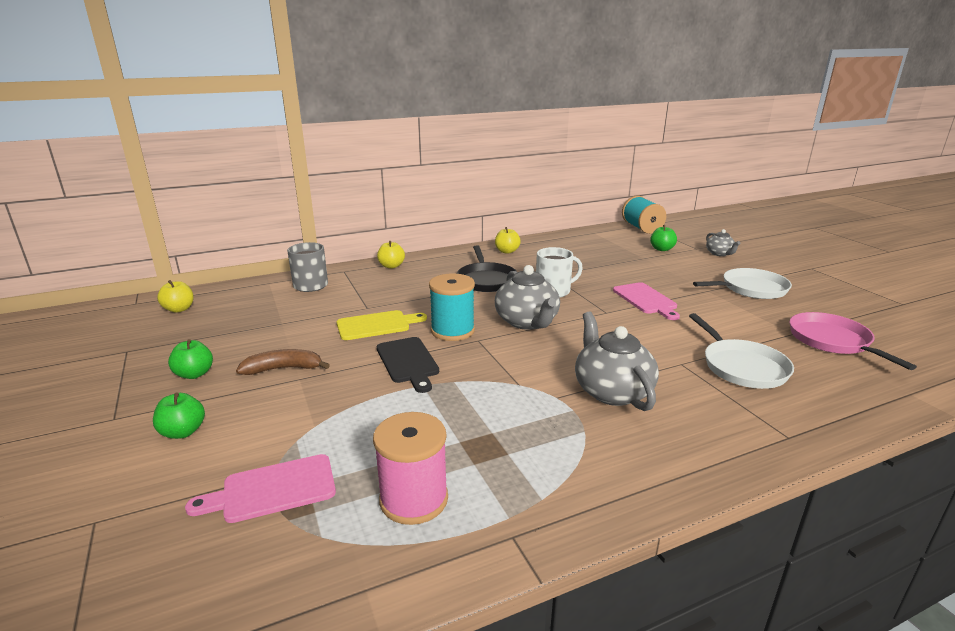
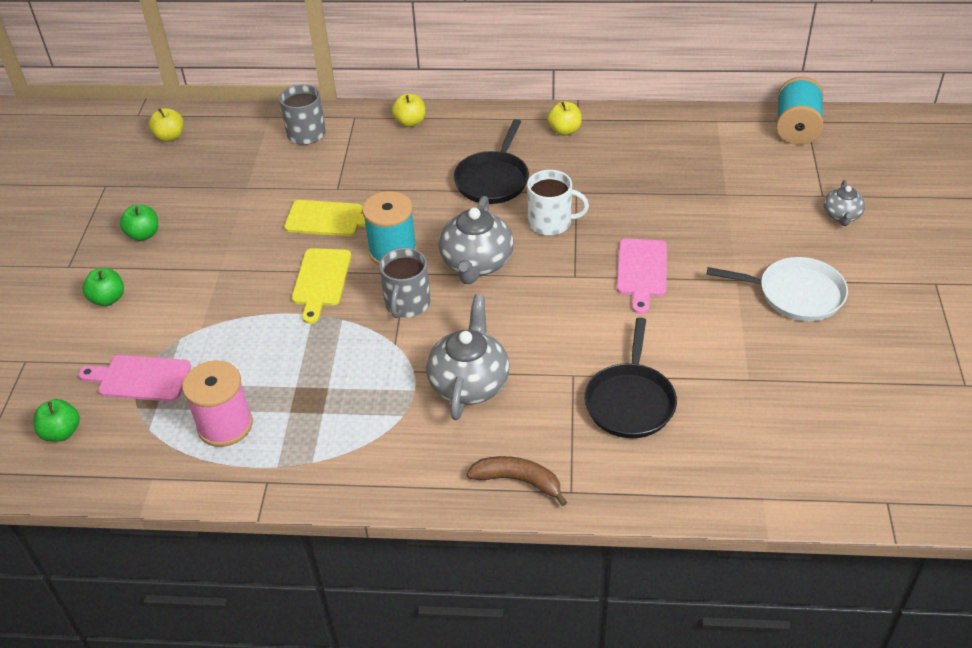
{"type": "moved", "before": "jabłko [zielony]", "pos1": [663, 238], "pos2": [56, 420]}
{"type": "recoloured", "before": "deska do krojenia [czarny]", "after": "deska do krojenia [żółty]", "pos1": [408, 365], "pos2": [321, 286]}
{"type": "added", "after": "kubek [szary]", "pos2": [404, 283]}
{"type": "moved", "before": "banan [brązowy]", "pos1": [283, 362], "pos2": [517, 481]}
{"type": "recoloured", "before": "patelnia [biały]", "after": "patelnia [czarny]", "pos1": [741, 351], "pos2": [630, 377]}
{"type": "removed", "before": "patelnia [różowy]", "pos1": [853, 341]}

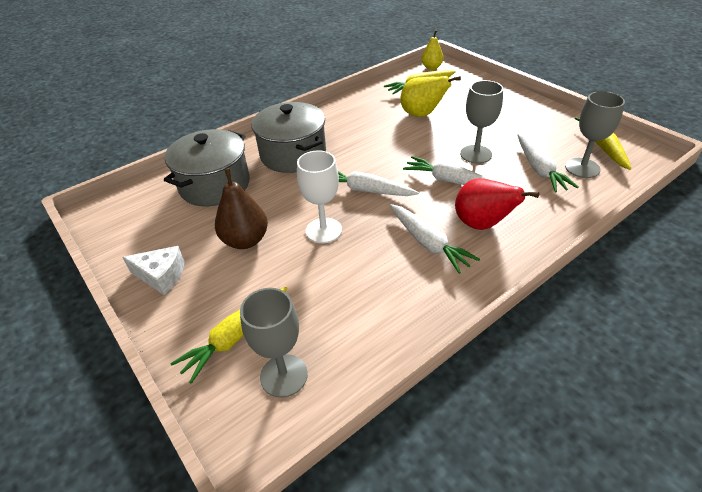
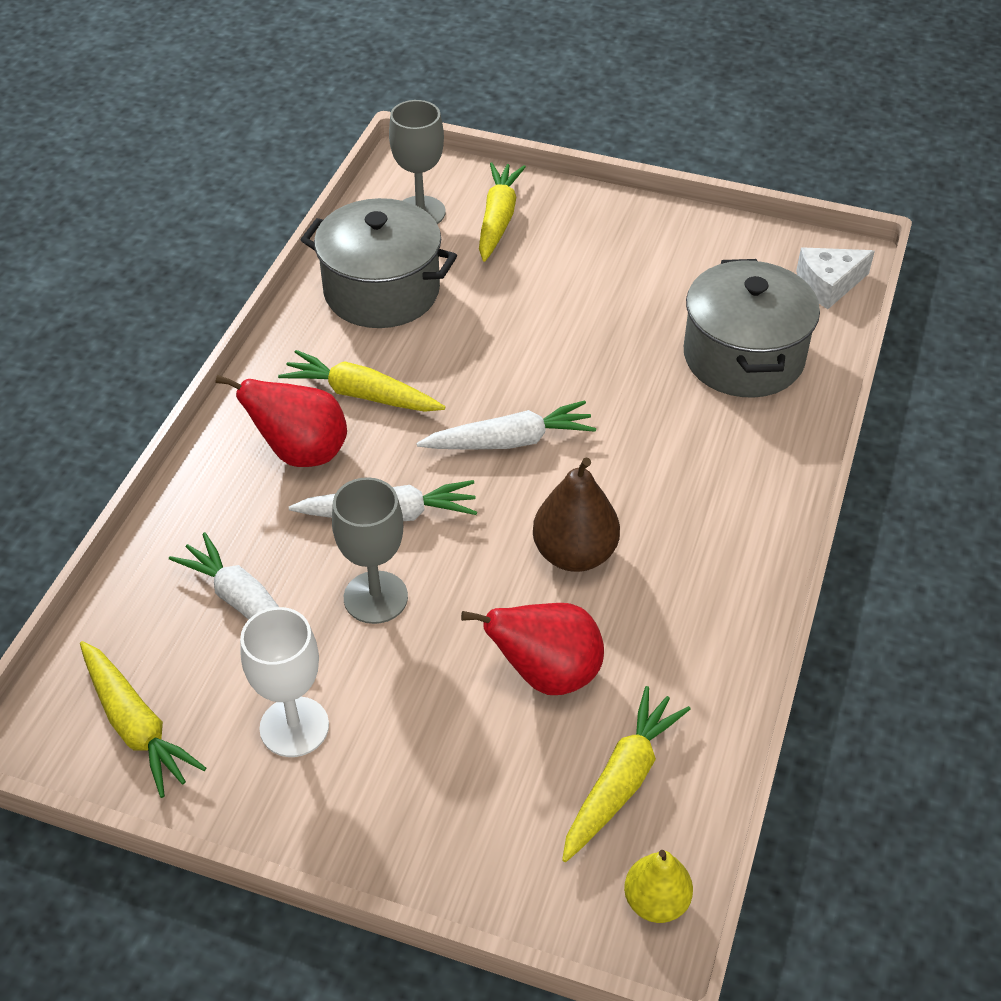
{"type": "moved", "before": "kielich [biały]", "pos1": [319, 196], "pos2": [284, 682]}
{"type": "recoloured", "before": "marchewka [biały]", "after": "marchewka [żółty]", "pos1": [435, 239], "pos2": [361, 381]}
{"type": "moved", "before": "garnek [szary]", "pos1": [289, 137], "pos2": [379, 263]}
{"type": "recoloured", "before": "gruszka [żółty]", "after": "gruszka [czerwony]", "pos1": [430, 96], "pos2": [532, 649]}
{"type": "moved", "before": "gruszka [brązowy]", "pos1": [241, 208], "pos2": [576, 514]}
{"type": "moved", "before": "ser [biały]", "pos1": [153, 270], "pos2": [835, 278]}
{"type": "removed", "before": "kielich [szary]", "pos1": [595, 134]}

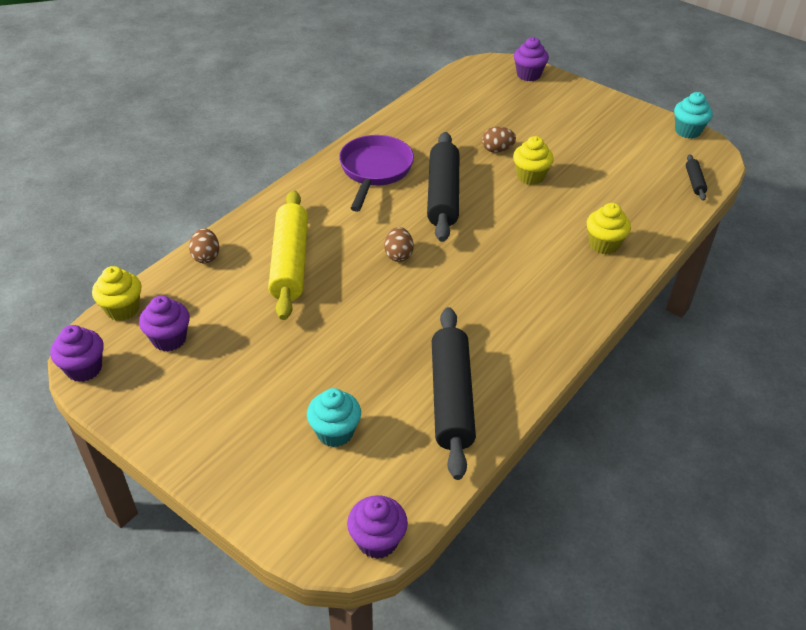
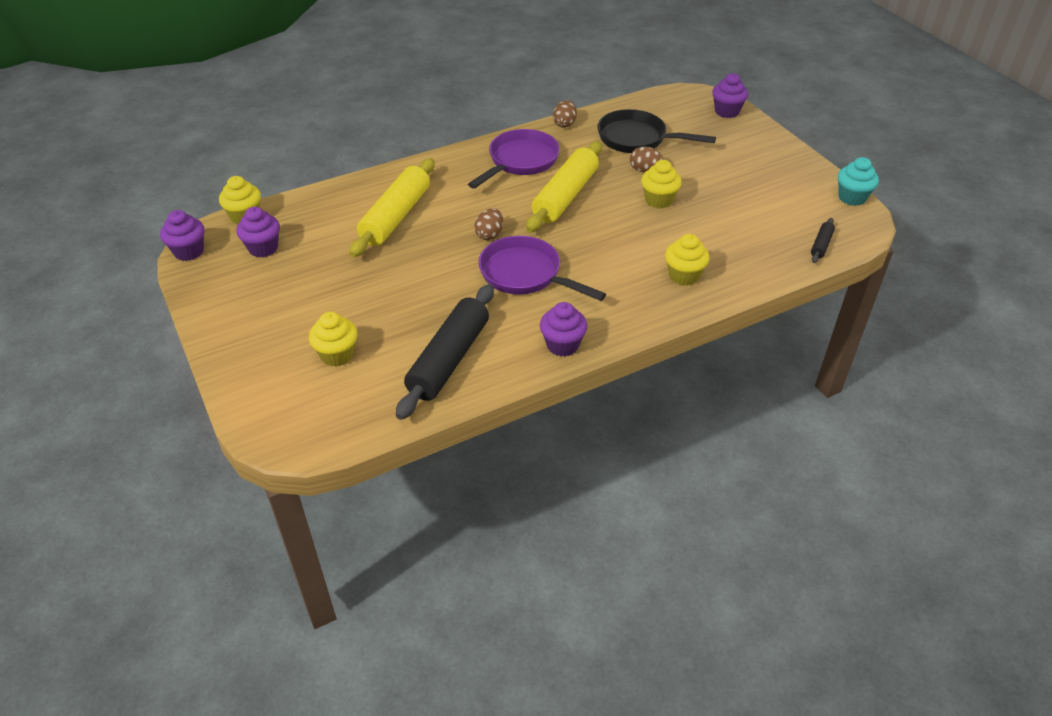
{"type": "recoloured", "before": "muffinka [turkusowy]", "after": "muffinka [żółty]", "pos1": [334, 417], "pos2": [333, 339]}
{"type": "added", "after": "patelnia [fioletowy]", "pos2": [542, 268]}
{"type": "recoloured", "before": "wałek do ciasta [czarny]", "after": "wałek do ciasta [żółty]", "pos1": [443, 187], "pos2": [564, 186]}
{"type": "moved", "before": "muffinka [fioletowy]", "pos1": [377, 527], "pos2": [563, 329]}
{"type": "moved", "before": "jajko [brązowy]", "pos1": [204, 245], "pos2": [565, 114]}
{"type": "added", "after": "patelnia [czarny]", "pos2": [656, 131]}

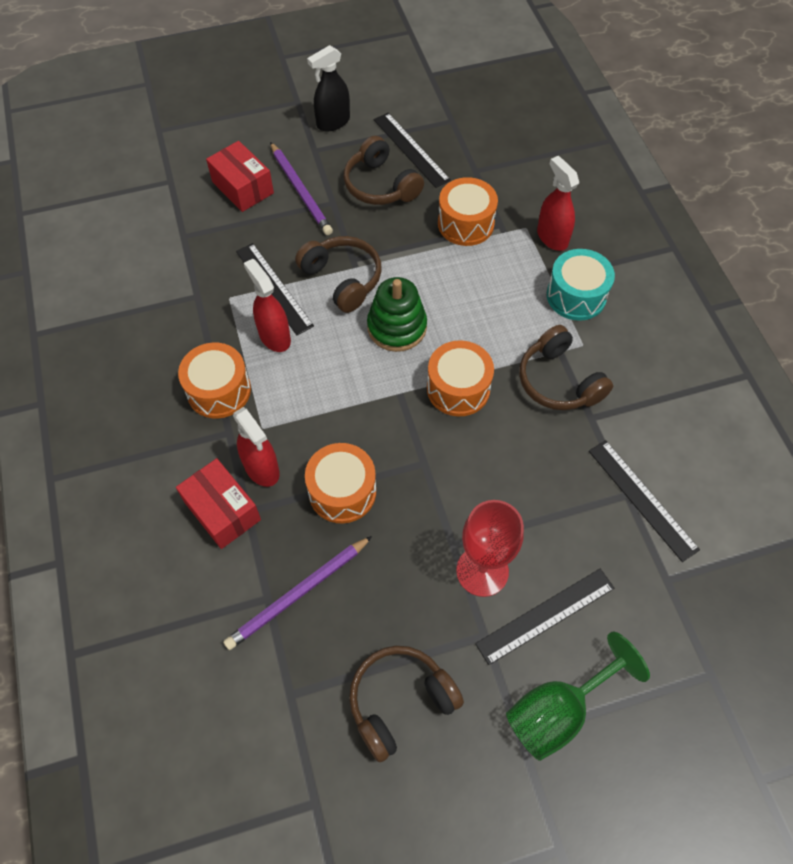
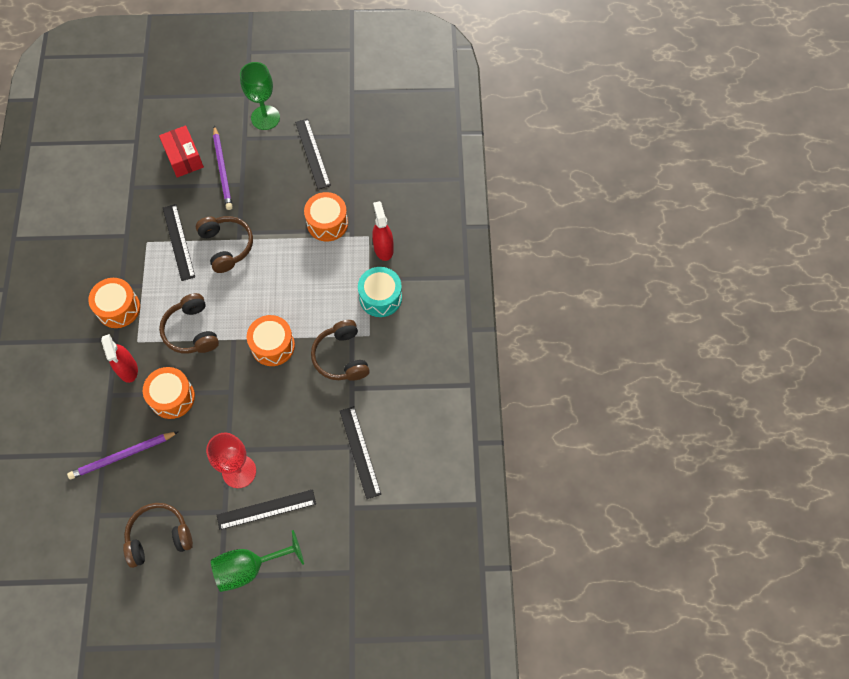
{"type": "moved", "before": "słuchawki [brązowy]", "pos1": [383, 170], "pos2": [189, 323]}
{"type": "replaced", "before": "spryskiwacz [czarny]", "after": "kielich [zielony]", "pos1": [328, 88], "pos2": [260, 96]}
{"type": "removed", "before": "pudełko [czerwony]", "pos1": [218, 503]}
{"type": "removed", "before": "spryskiwacz [czerwony]", "pos1": [267, 305]}
{"type": "removed", "before": "zabawka nakładanka [zielony]", "pos1": [397, 314]}

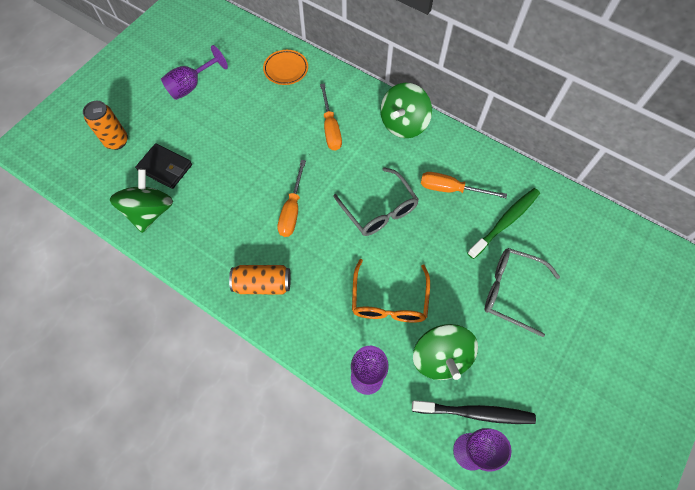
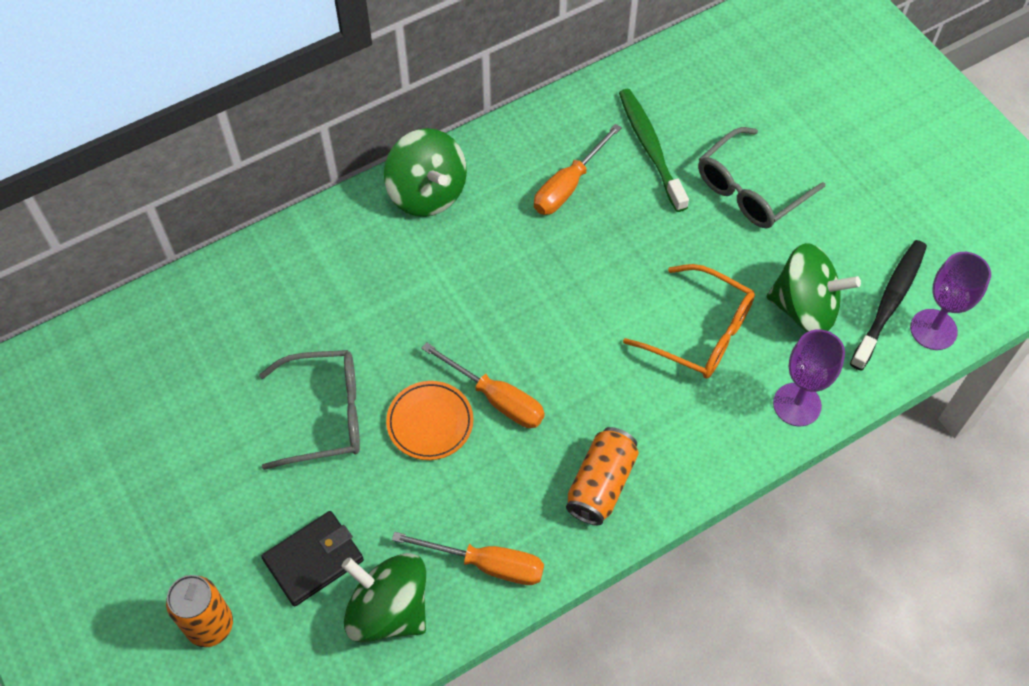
{"type": "moved", "before": "okulary [szary]", "pos1": [376, 201], "pos2": [309, 410]}
{"type": "moved", "before": "talerz [pomarańczowy]", "pos1": [285, 67], "pos2": [429, 420]}
{"type": "moved", "before": "śrubokręt [pomarańczowy]", "pos1": [331, 117], "pos2": [468, 558]}
{"type": "removed", "before": "kielich [fioletowy]", "pos1": [194, 72]}

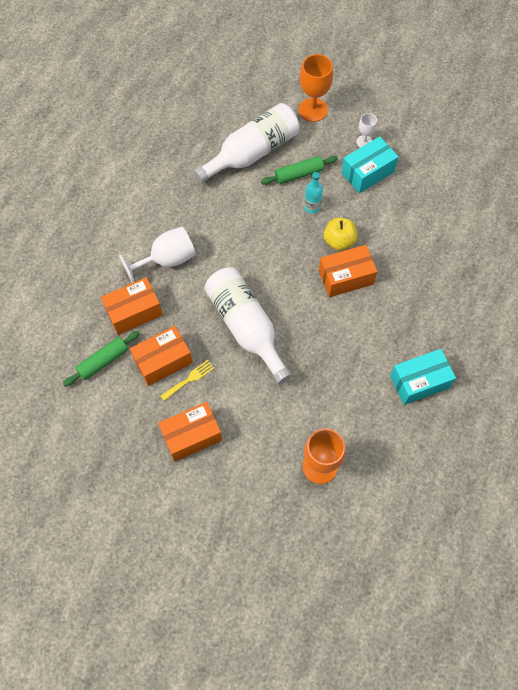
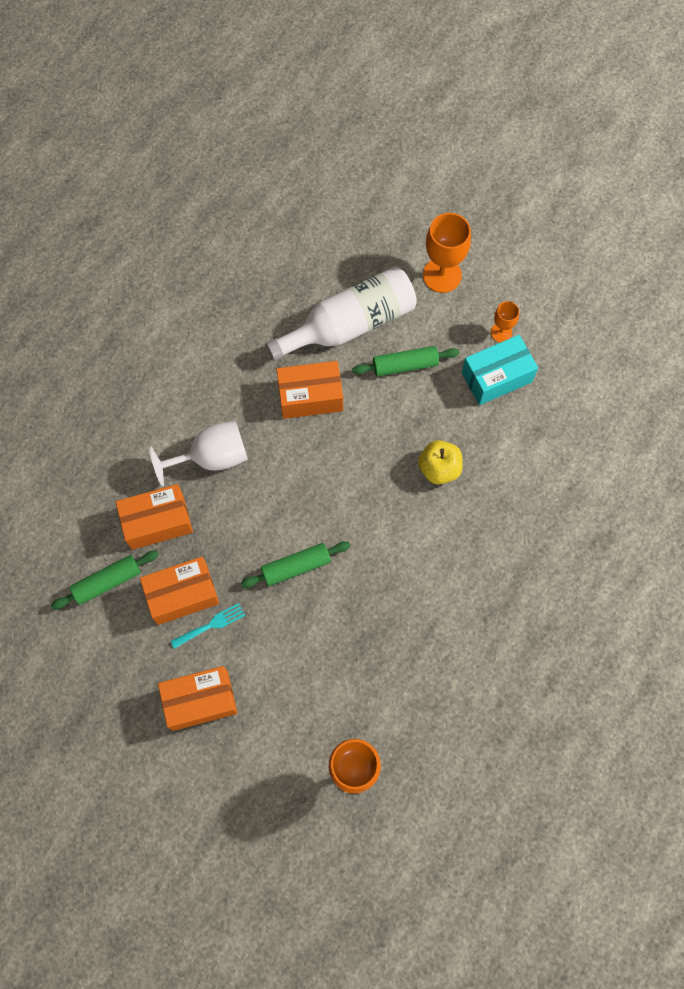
{"type": "recoloured", "before": "widelec [żółty]", "after": "widelec [turkusowy]", "pos1": [187, 380], "pos2": [208, 626]}
{"type": "replaced", "before": "butelka [biały]", "after": "wałek do ciasta [zielony]", "pos1": [248, 325], "pos2": [295, 564]}
{"type": "moved", "before": "pudełko [pomarańczowy]", "pos1": [348, 271], "pos2": [309, 390]}
{"type": "recoloured", "before": "kielich [biały]", "after": "kielich [pomarańczowy]", "pos1": [367, 130], "pos2": [505, 321]}
{"type": "removed", "before": "butelka [turkusowy]", "pos1": [313, 193]}
{"type": "removed", "before": "pudełko [turkusowy]", "pos1": [423, 377]}

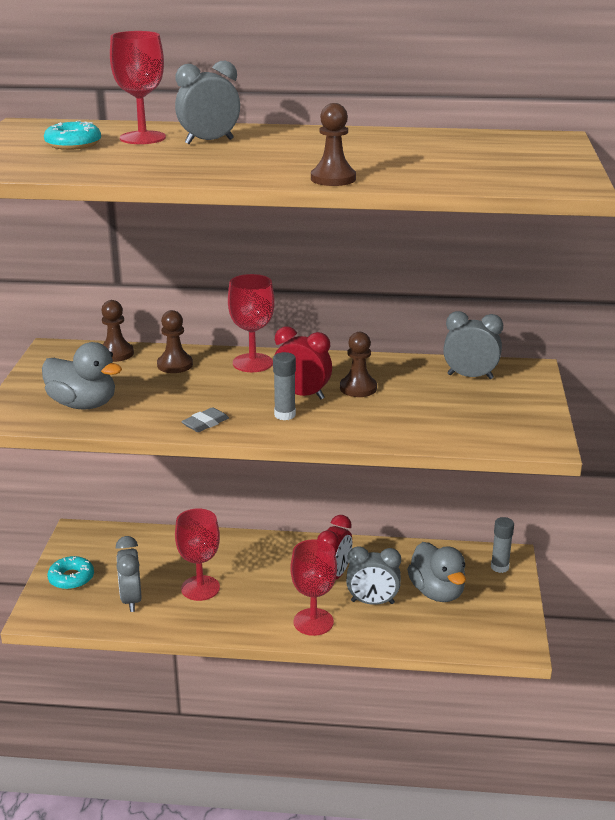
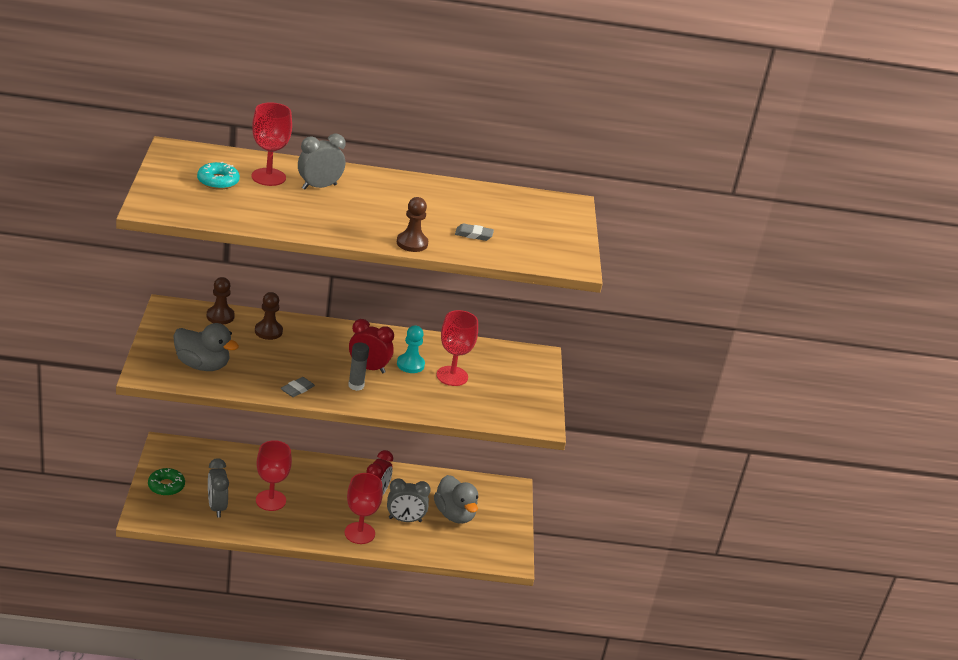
{"type": "recoloured", "before": "donut [turkusowy]", "after": "donut [zielony]", "pos1": [70, 573], "pos2": [166, 482]}
{"type": "recoloured", "before": "pionek [brązowy]", "after": "pionek [turkusowy]", "pos1": [358, 364], "pos2": [411, 349]}
{"type": "moved", "before": "kielich [czerwony]", "pos1": [251, 323], "pos2": [457, 348]}
{"type": "added", "after": "gumka do mazania [szary]", "pos2": [474, 232]}
{"type": "removed", "before": "budzik [szary]", "pos1": [473, 345]}
{"type": "removed", "before": "klej w sztyfcie [szary]", "pos1": [502, 545]}

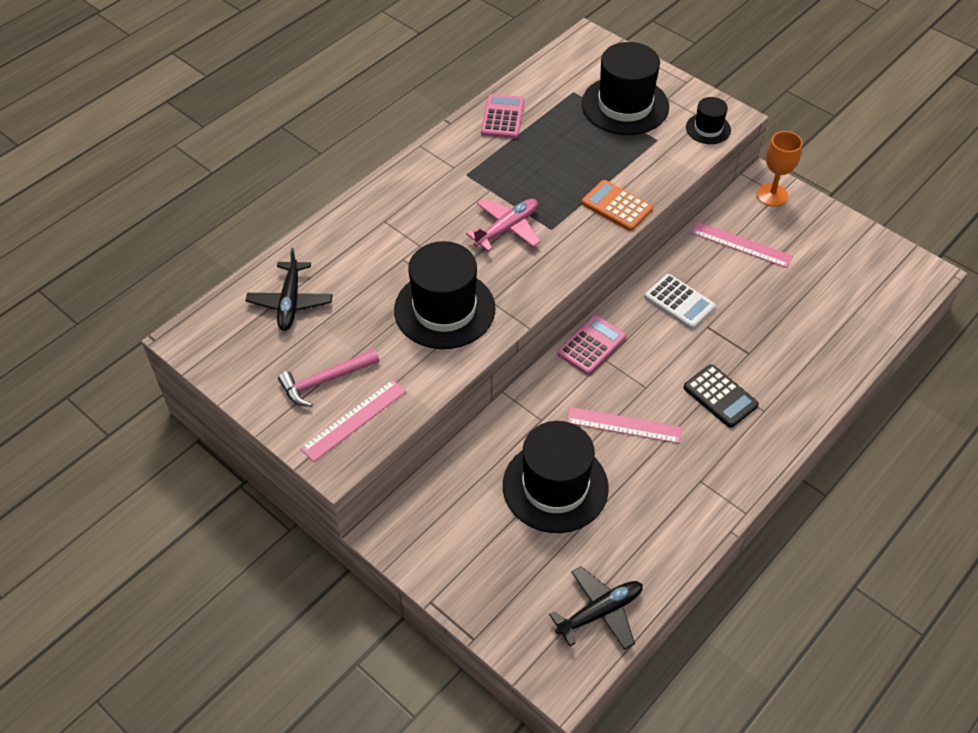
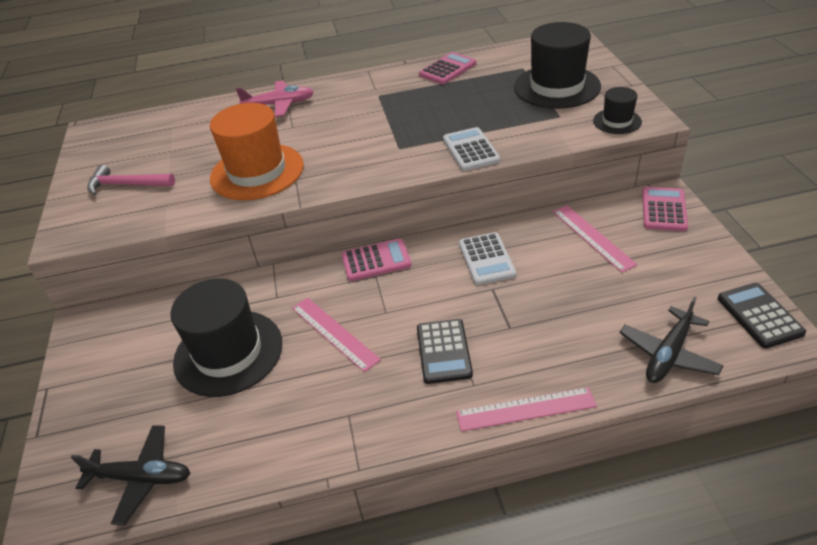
{"type": "recoloured", "before": "kapelusz [czarny]", "after": "kapelusz [pomarańczowy]", "pos1": [444, 295], "pos2": [257, 151]}
{"type": "moved", "before": "samolot [różowy]", "pos1": [503, 225], "pos2": [275, 98]}
{"type": "recoloured", "before": "kalkulator [pomarańczowy]", "after": "kalkulator [biały]", "pos1": [617, 205], "pos2": [471, 149]}
{"type": "moved", "before": "linijka [różowy]", "pos1": [353, 420], "pos2": [526, 409]}
{"type": "moved", "before": "samolot [czarny]", "pos1": [289, 289], "pos2": [672, 340]}
{"type": "replaced", "before": "kielich [pomarańczowy]", "after": "kalkulator [różowy]", "pos1": [779, 169], "pos2": [665, 209]}
{"type": "added", "after": "kalkulator [czarny]", "pos2": [762, 315]}

